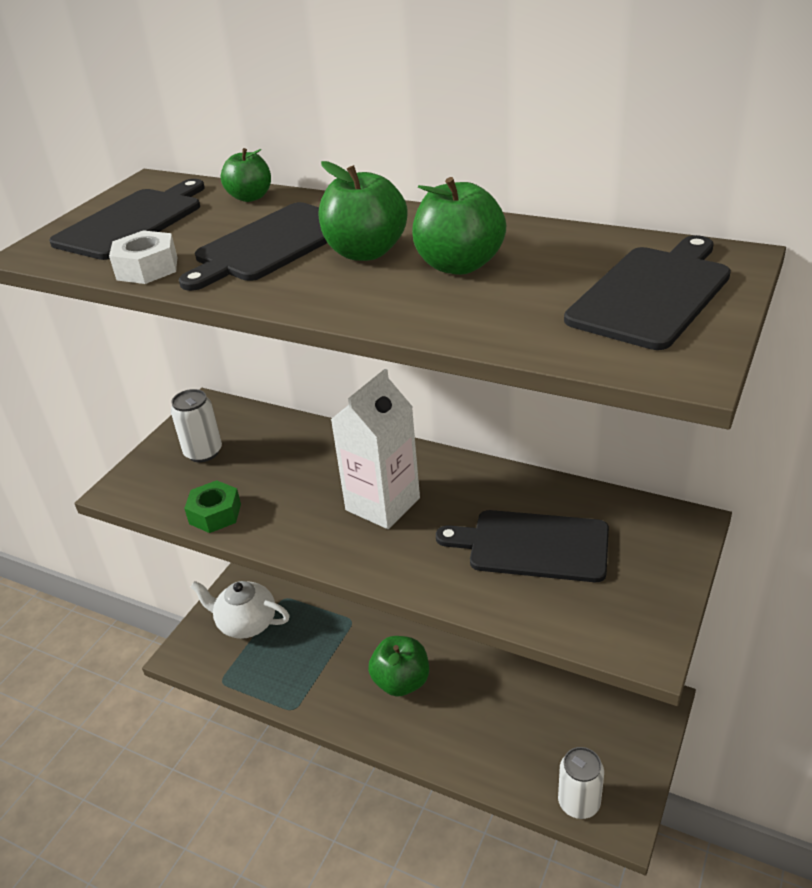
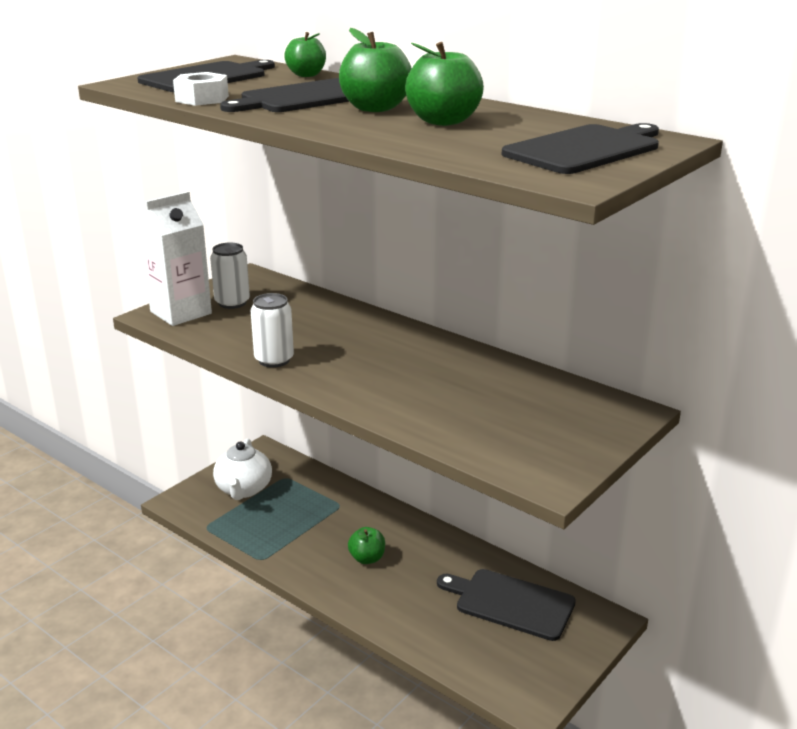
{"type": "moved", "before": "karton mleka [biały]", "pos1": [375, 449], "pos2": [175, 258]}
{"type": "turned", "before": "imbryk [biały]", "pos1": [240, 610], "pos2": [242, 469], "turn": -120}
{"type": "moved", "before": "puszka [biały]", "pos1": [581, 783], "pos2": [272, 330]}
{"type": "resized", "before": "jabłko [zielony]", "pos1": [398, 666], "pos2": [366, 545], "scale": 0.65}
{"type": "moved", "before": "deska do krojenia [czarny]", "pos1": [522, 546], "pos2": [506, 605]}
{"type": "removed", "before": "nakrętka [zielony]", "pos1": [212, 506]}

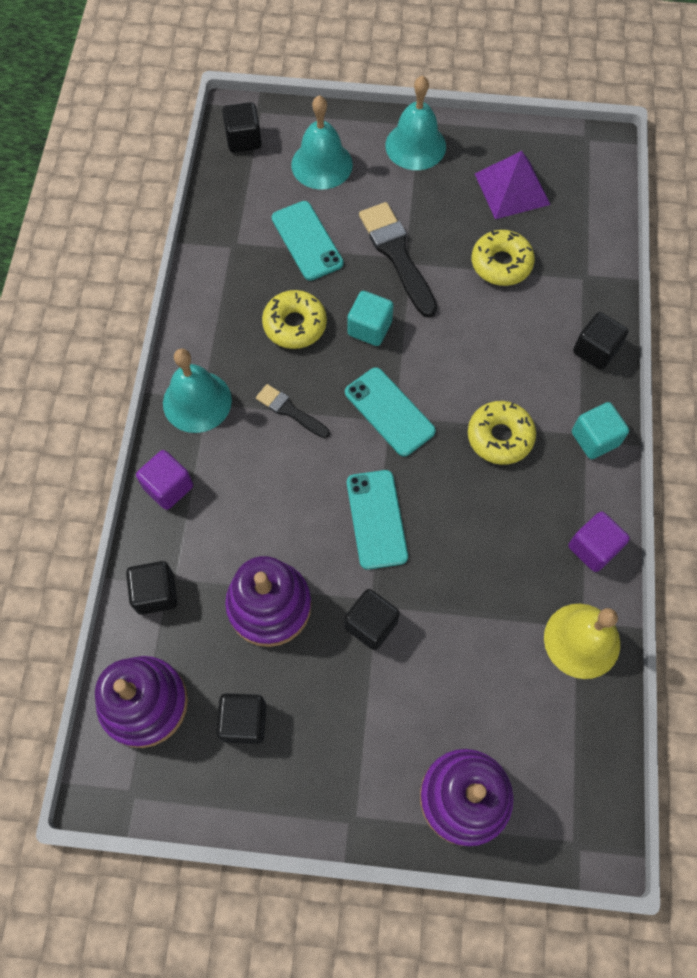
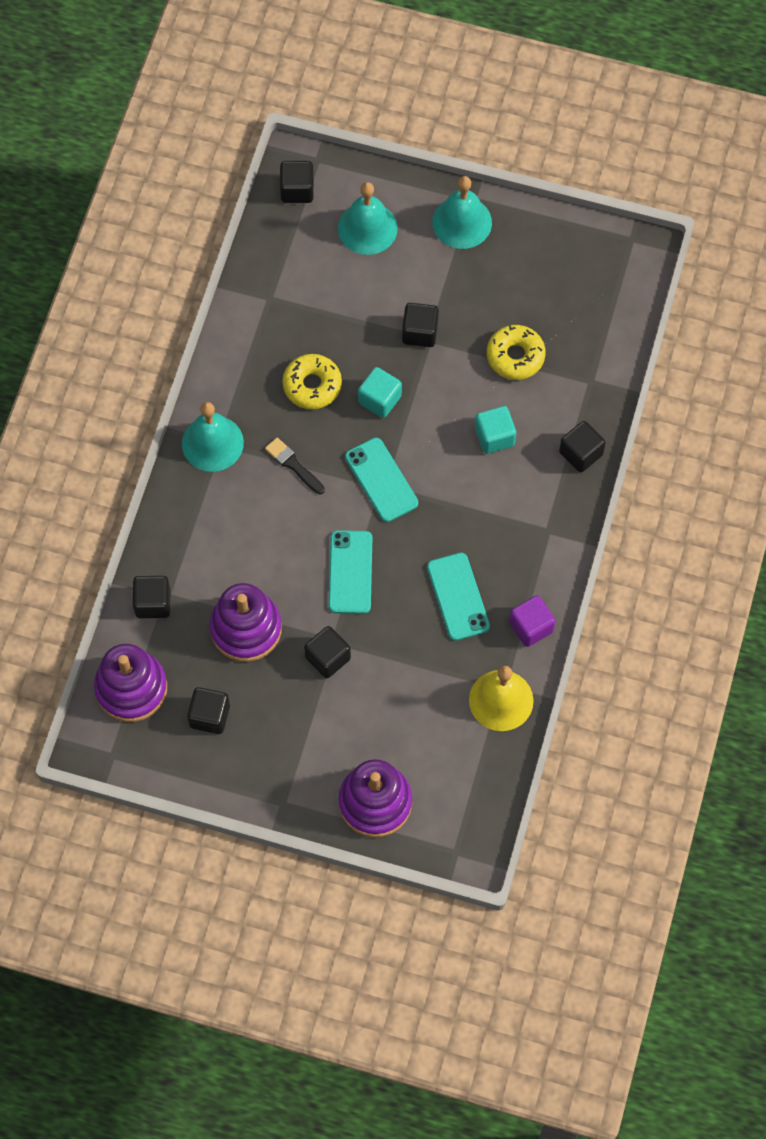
{"type": "replaced", "before": "pędzel [czarny]", "after": "sześcian [czarny]", "pos1": [398, 260], "pos2": [420, 325]}
{"type": "moved", "before": "telefon [turkusowy]", "pos1": [307, 241], "pos2": [458, 597]}
{"type": "moved", "before": "sześcian [turkusowy]", "pos1": [600, 430], "pos2": [495, 430]}
{"type": "removed", "before": "sześcian [fioletowy]", "pos1": [164, 480]}
{"type": "removed", "before": "donut [żółty]", "pos1": [502, 433]}
{"type": "removed", "before": "piramida [fioletowy]", "pos1": [513, 185]}

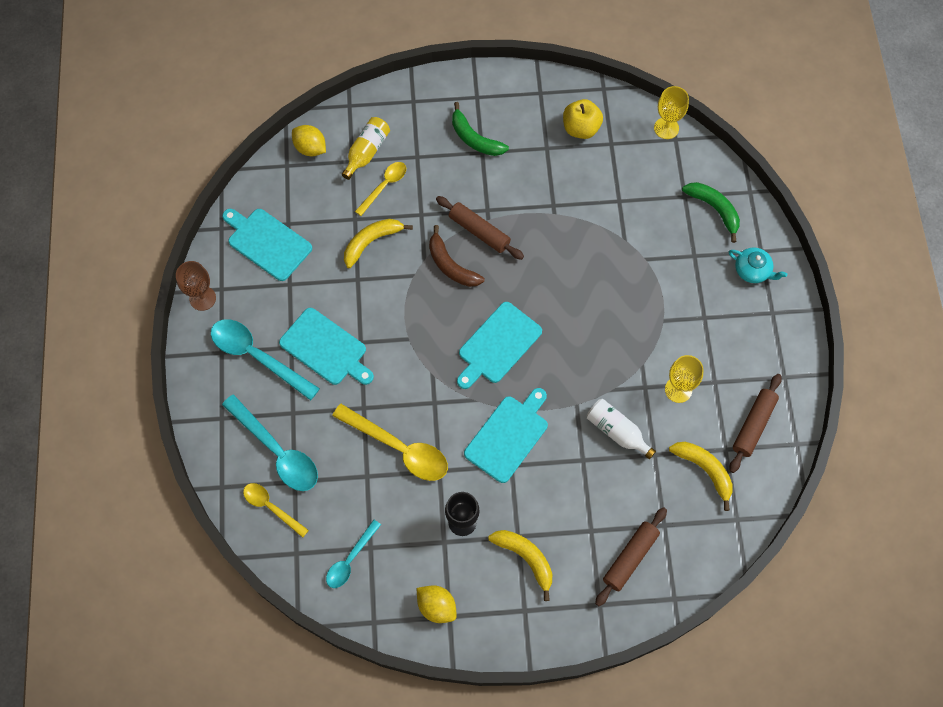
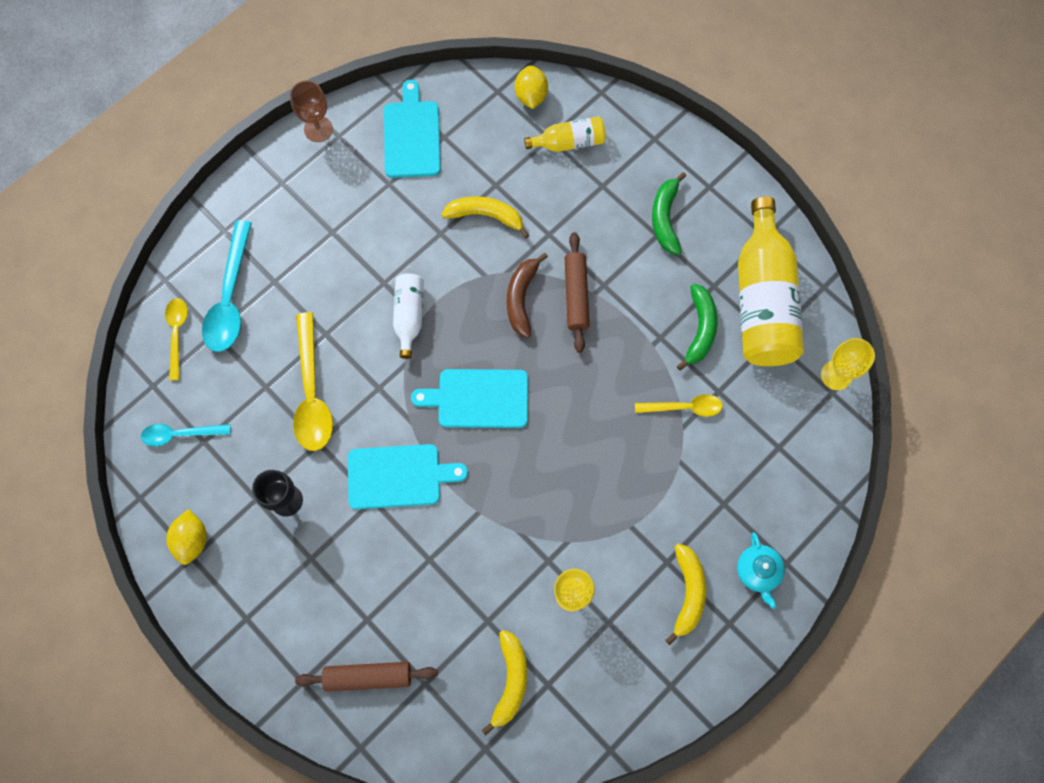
{"type": "moved", "before": "butelka [biały]", "pos1": [621, 429], "pos2": [408, 316]}
{"type": "moved", "before": "łyżka [żółty]", "pos1": [380, 189], "pos2": [679, 405]}
{"type": "moved", "before": "banan [żółty]", "pos1": [520, 565], "pos2": [685, 594]}
{"type": "moved", "before": "banan [zielony]", "pos1": [711, 212], "pos2": [697, 327]}
{"type": "replaced", "before": "jabłko [żółty]", "after": "butelka [żółty]", "pos1": [583, 119], "pos2": [771, 281]}
{"type": "removed", "before": "łyżka [turkusowy]", "pos1": [265, 360]}
{"type": "removed", "before": "deska do krojenia [turkusowy]", "pos1": [326, 346]}
{"type": "removed", "before": "wałek do ciasta [brązowy]", "pos1": [755, 423]}

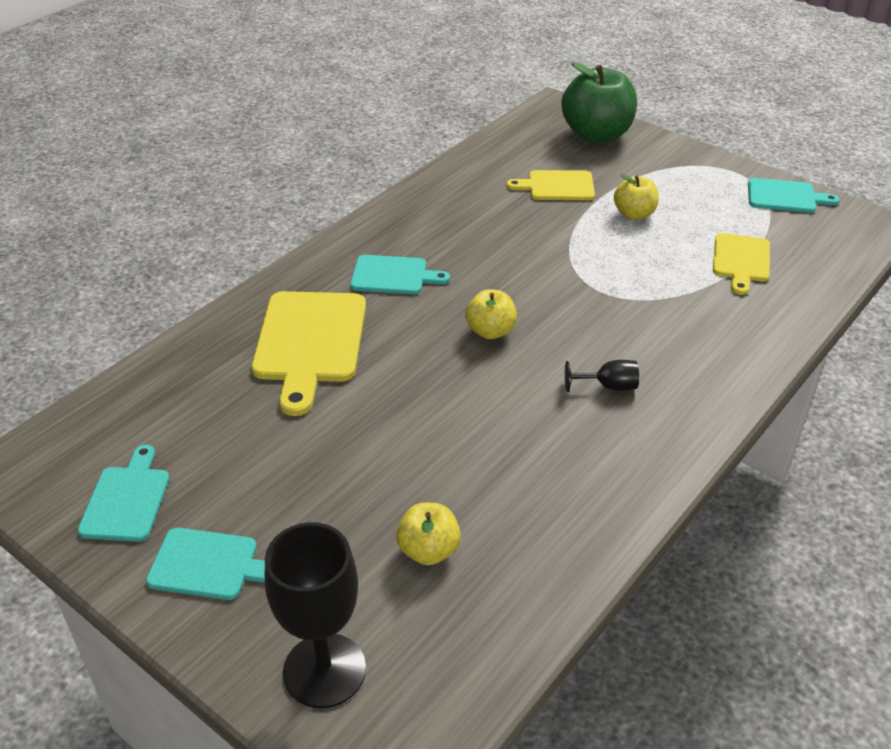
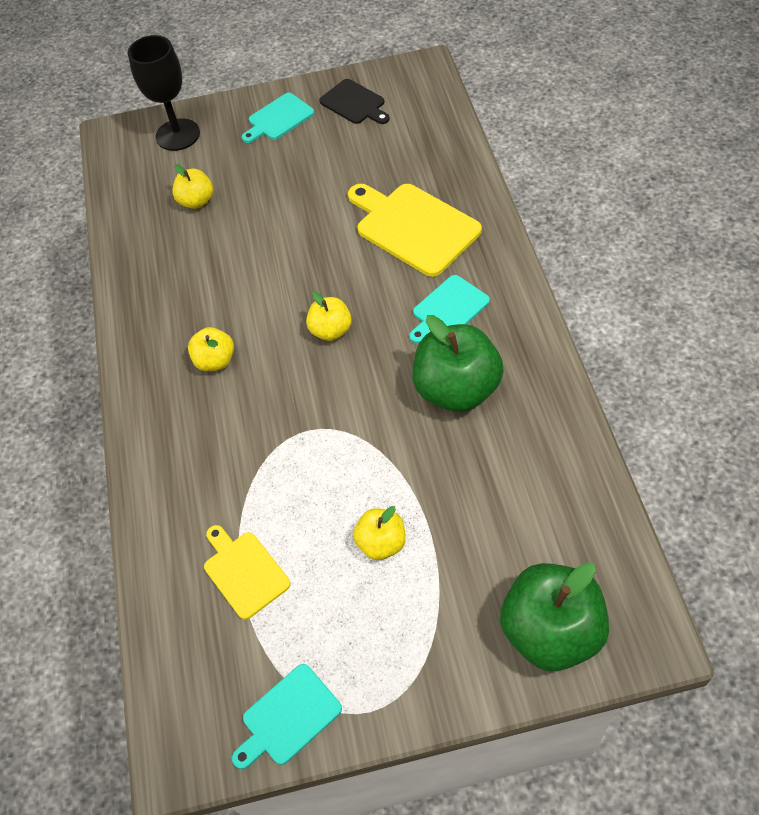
{"type": "replaced", "before": "kielich [czarny]", "after": "jabłko [żółty]", "pos1": [602, 376], "pos2": [211, 349]}
{"type": "recoloured", "before": "deska do krojenia [turkusowy]", "after": "deska do krojenia [czarny]", "pos1": [124, 493], "pos2": [354, 101]}
{"type": "added", "after": "jabłko [zielony]", "pos2": [458, 363]}
{"type": "removed", "before": "deska do krojenia [żółty]", "pos1": [551, 185]}

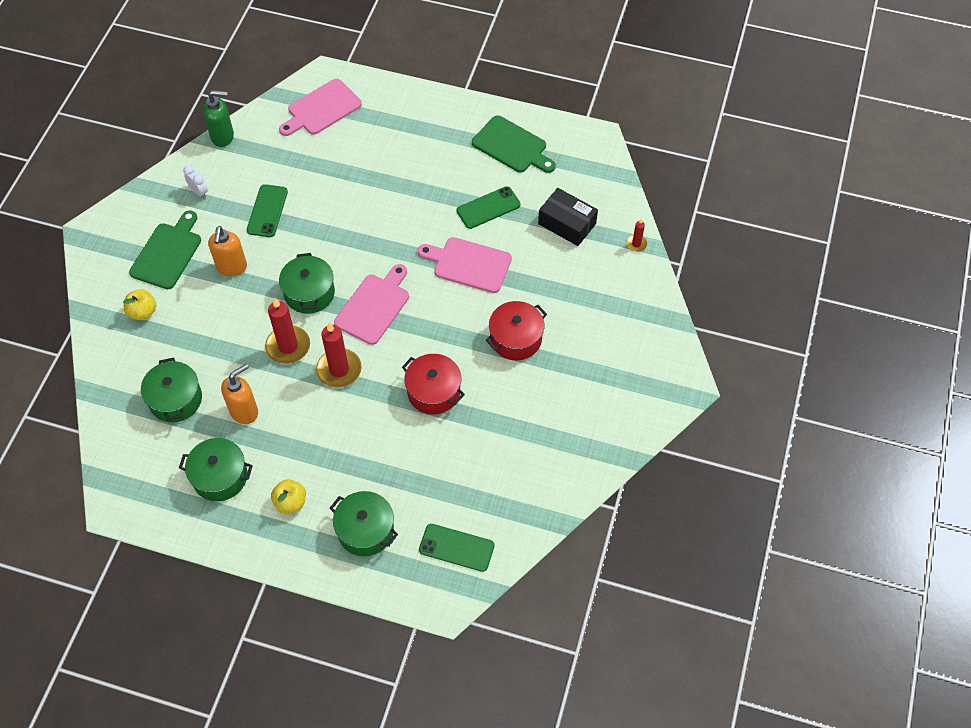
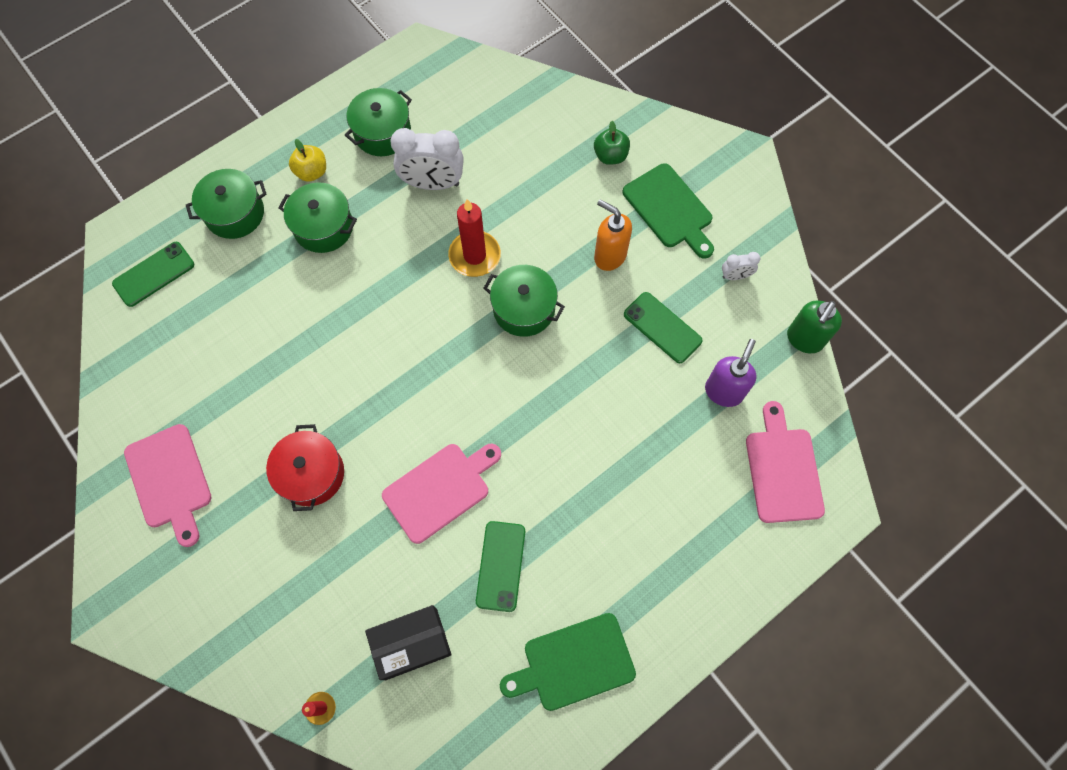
{"type": "moved", "before": "deska do krojenia [różowy]", "pos1": [371, 304], "pos2": [168, 485]}
{"type": "moved", "before": "garnek [zielony]", "pos1": [171, 390], "pos2": [317, 217]}
{"type": "replaced", "before": "dozownik mydła [pomarańczowy]", "after": "budzik [biały]", "pos1": [239, 394], "pos2": [427, 159]}
{"type": "recoloured", "before": "jabłko [żółty]", "after": "jabłko [zielony]", "pos1": [139, 304], "pos2": [612, 143]}
{"type": "added", "after": "dozownik mydła [fioletowy]", "pos2": [730, 373]}
{"type": "removed", "before": "świeca [czerwony]", "pos1": [339, 355]}
{"type": "removed", "before": "garnek [czerwony]", "pos1": [433, 384]}

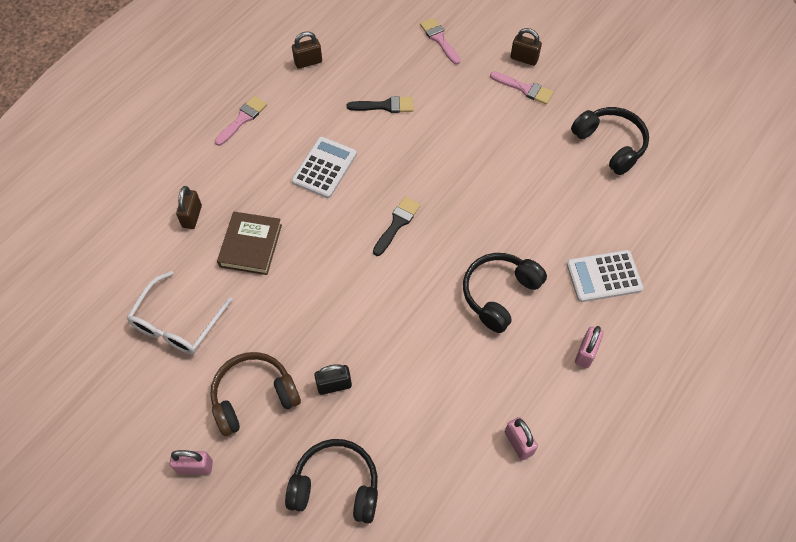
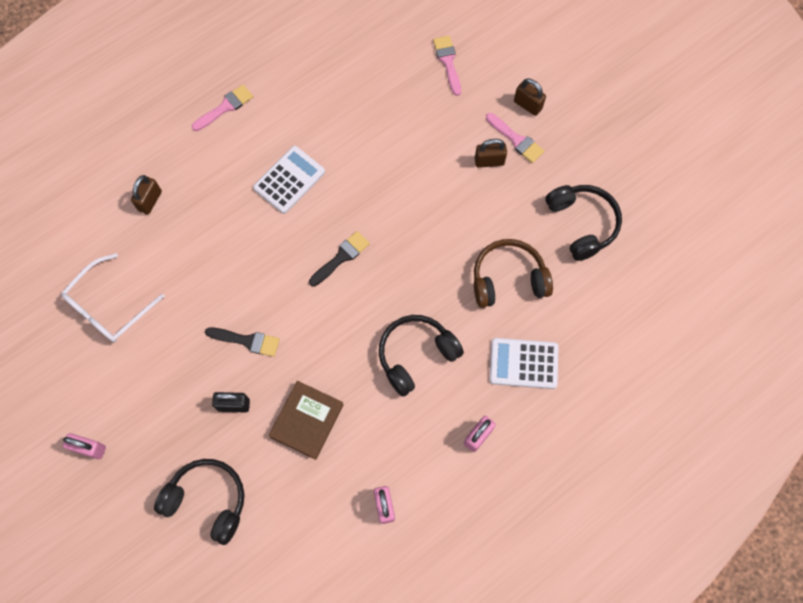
{"type": "moved", "before": "pędzel [czarny]", "pos1": [380, 104], "pos2": [242, 342]}
{"type": "moved", "before": "książka [brązowy]", "pos1": [249, 243], "pos2": [306, 420]}
{"type": "moved", "before": "słuchawki [brązowy]", "pos1": [255, 394], "pos2": [513, 273]}
{"type": "moved", "before": "kłódka [brązowy]", "pos1": [307, 50], "pos2": [491, 153]}

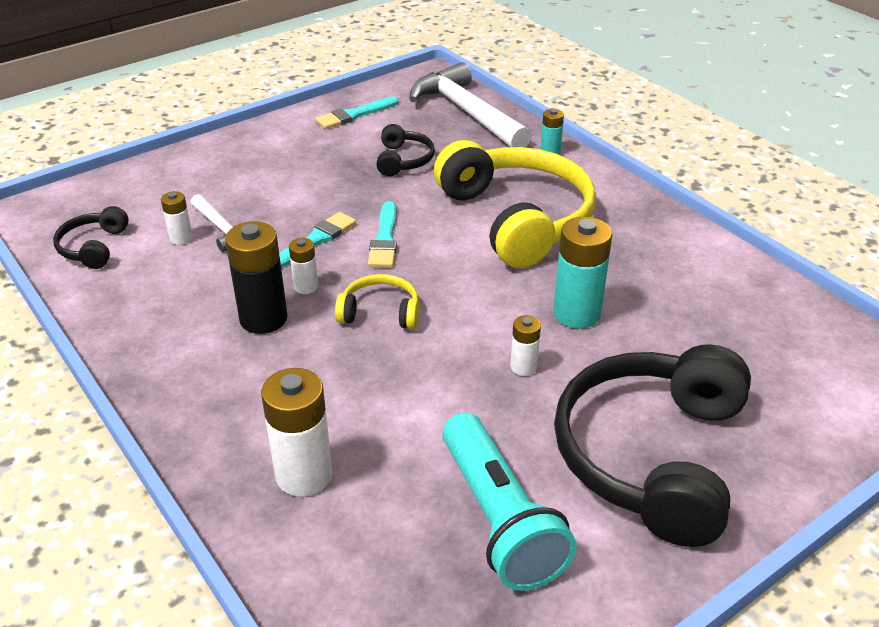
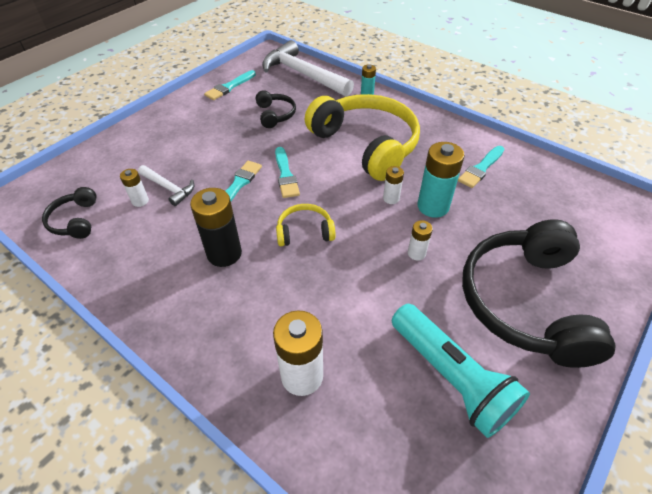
{"type": "moved", "before": "bateria [biały]", "pos1": [303, 266], "pos2": [393, 185]}
{"type": "added", "after": "pędzel [turkusowy]", "pos2": [481, 167]}

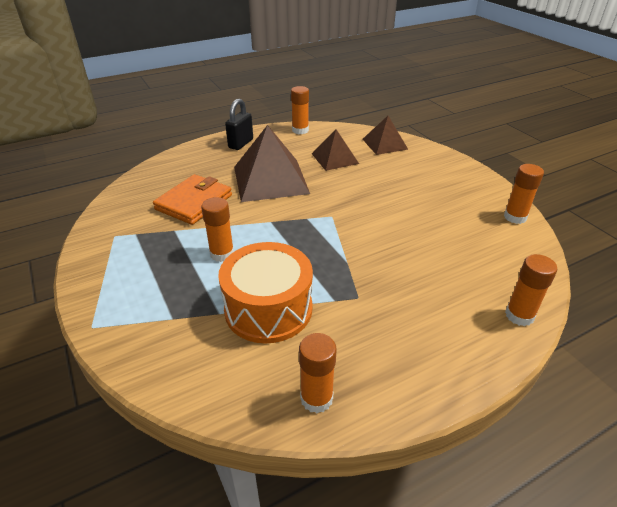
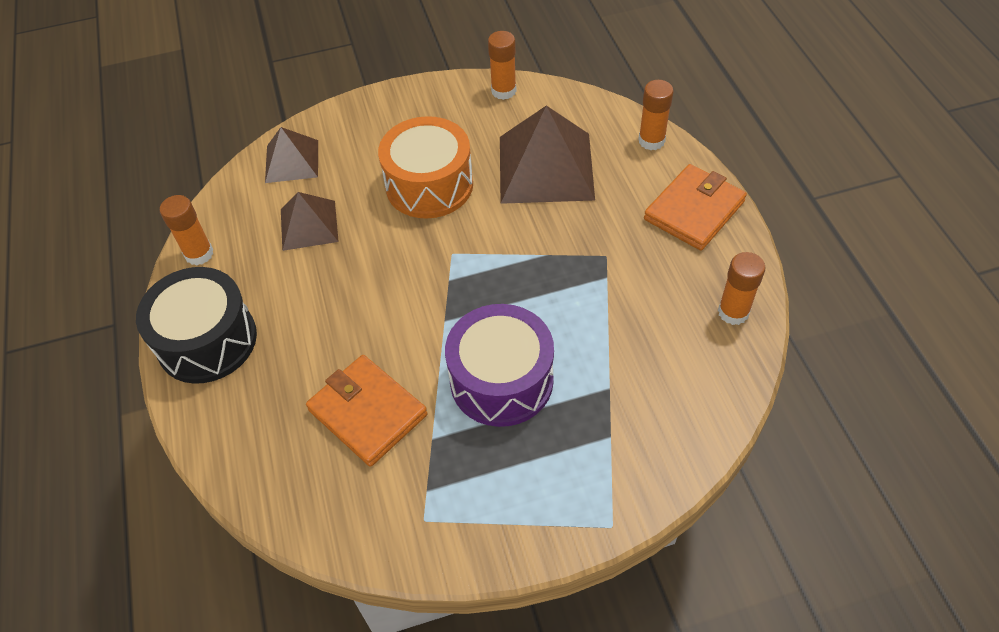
{"type": "replaced", "before": "kłódka [czarny]", "after": "bęben [czarny]", "pos1": [239, 124], "pos2": [196, 325]}
{"type": "moved", "before": "bęben [pomarańczowy]", "pos1": [265, 293], "pos2": [425, 167]}
{"type": "replaced", "before": "klej w sztyfcie [pomarańczowy]", "after": "bęben [fioletowy]", "pos1": [217, 229], "pos2": [499, 365]}
{"type": "moved", "before": "piramida [brązowy]", "pos1": [272, 163], "pos2": [547, 155]}
{"type": "added", "after": "portfel [pomarańczowy]", "pos2": [695, 207]}

